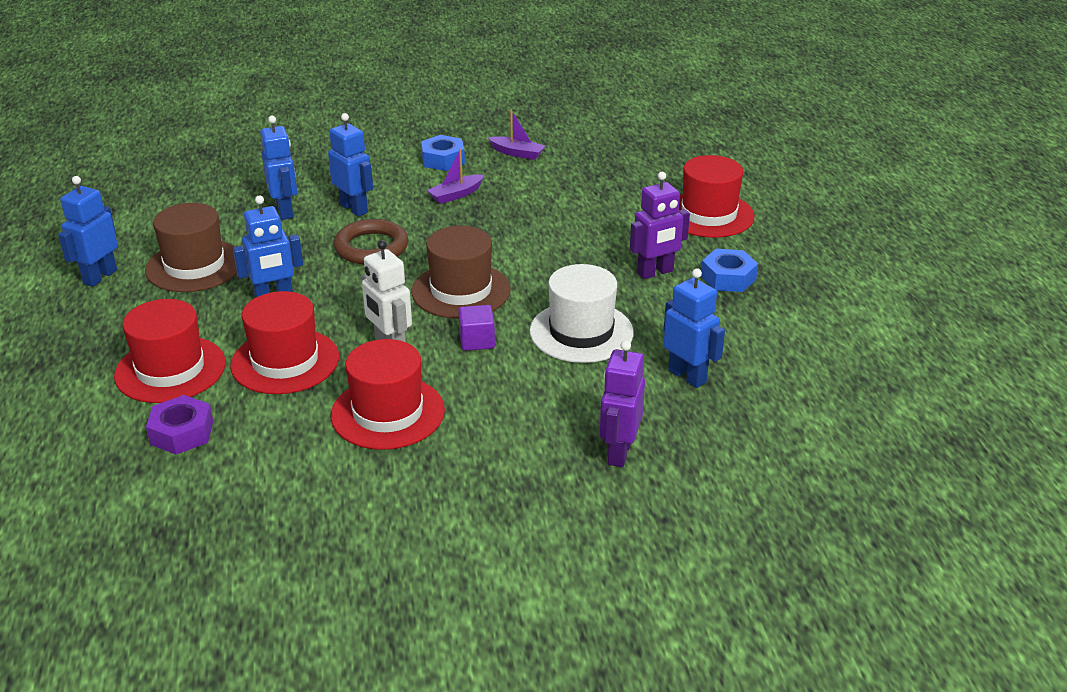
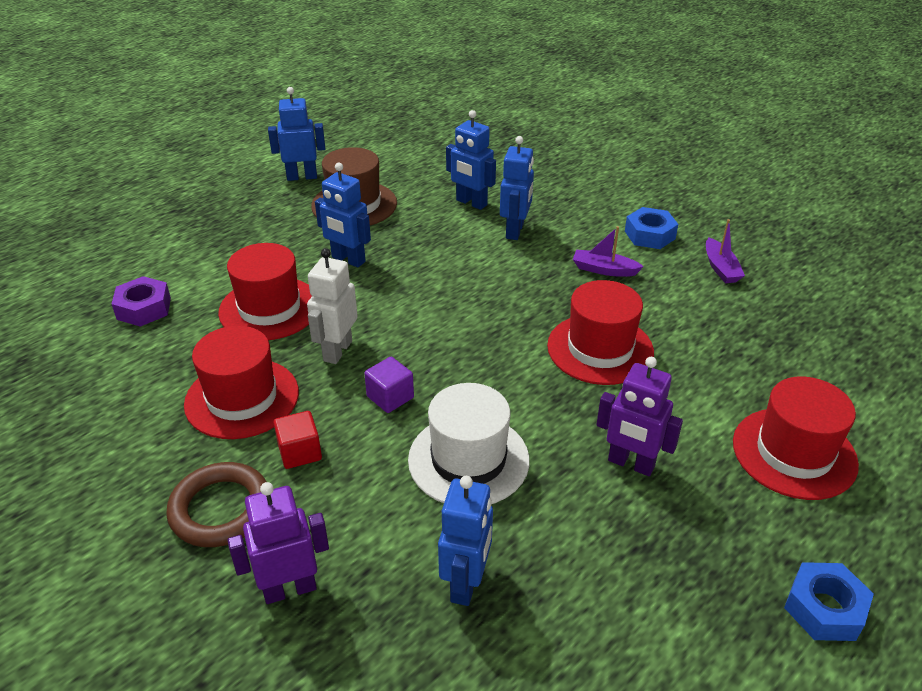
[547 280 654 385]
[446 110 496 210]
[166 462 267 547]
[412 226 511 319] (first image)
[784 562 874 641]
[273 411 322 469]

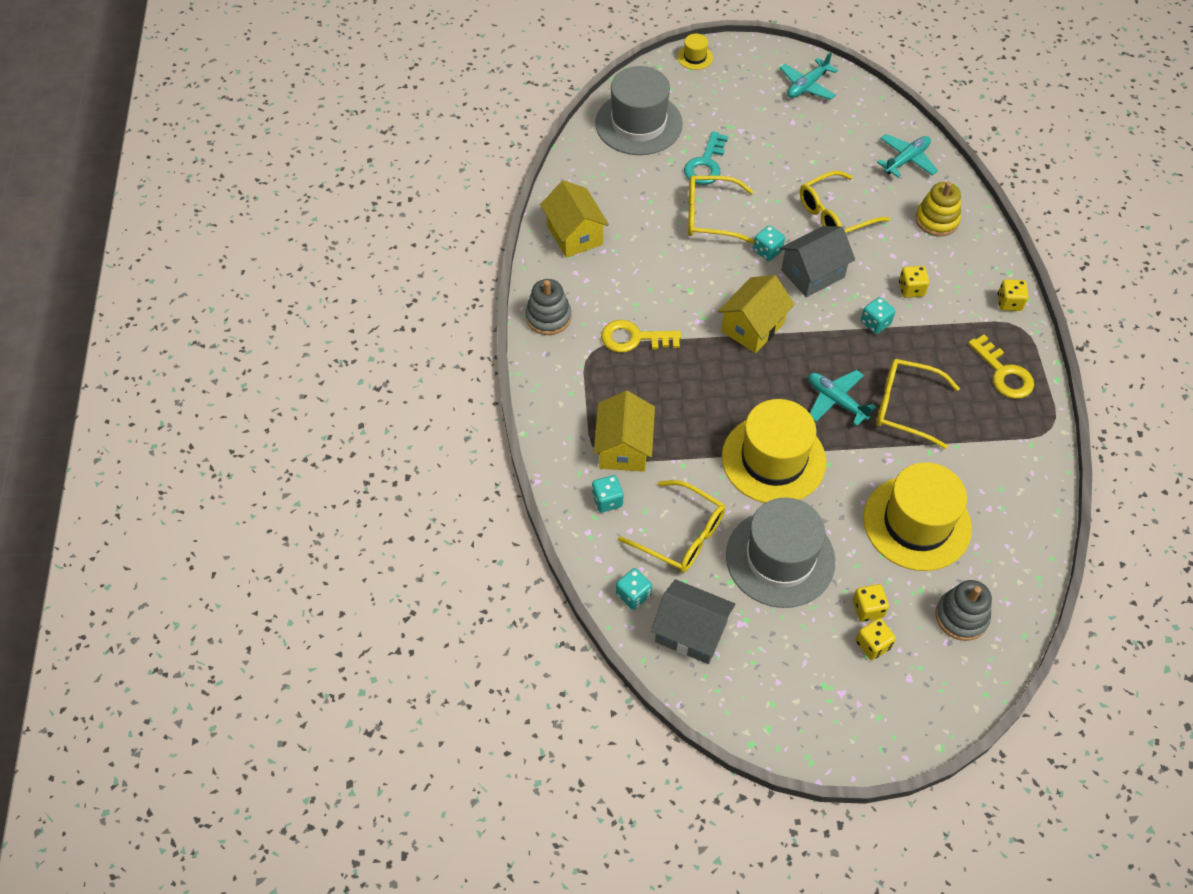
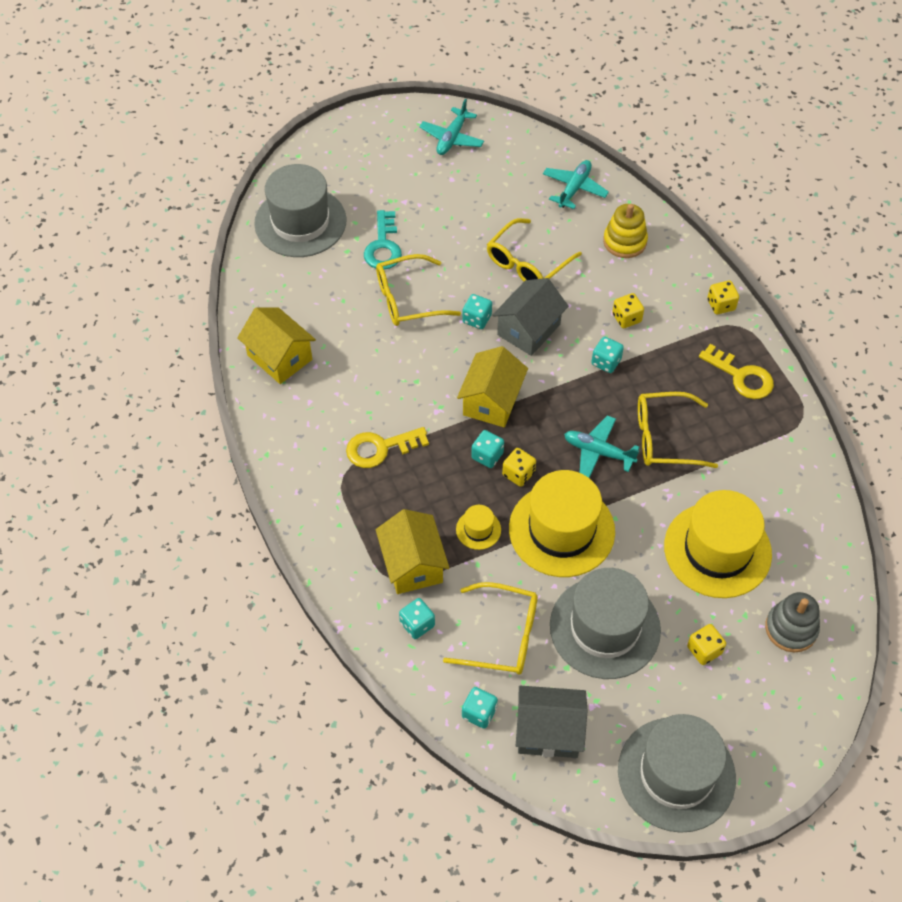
[525 279 572 335] (first image)
[456 505 501 550]
[502 448 536 487]
[471 430 504 468]
[618 714 736 833]

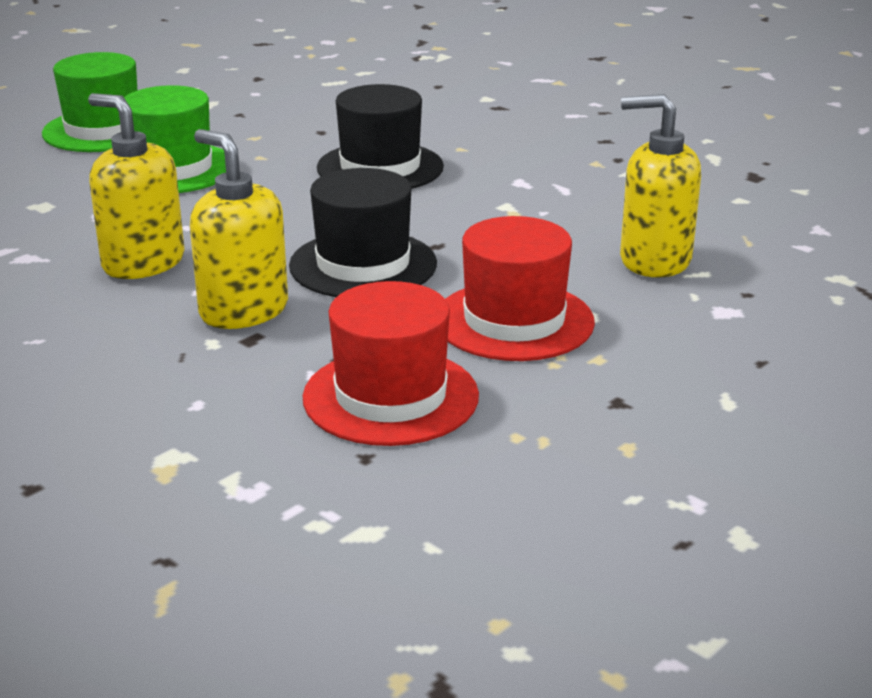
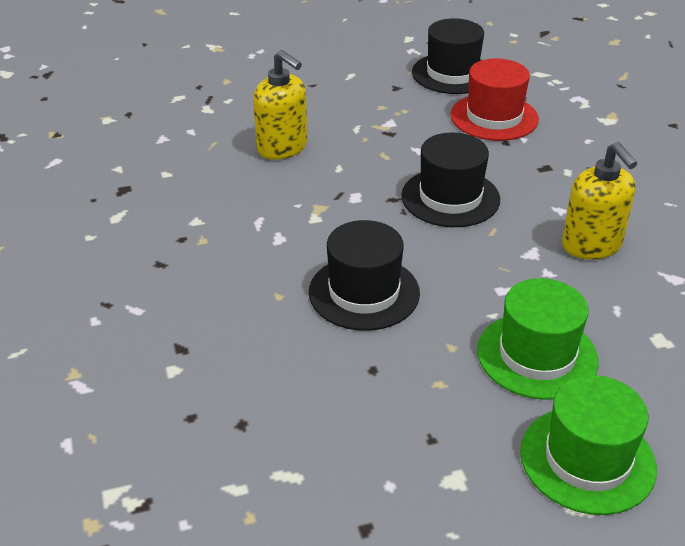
[190 129 288 329] (first image)
[445 216 595 361] (first image)
[412 18 484 94]

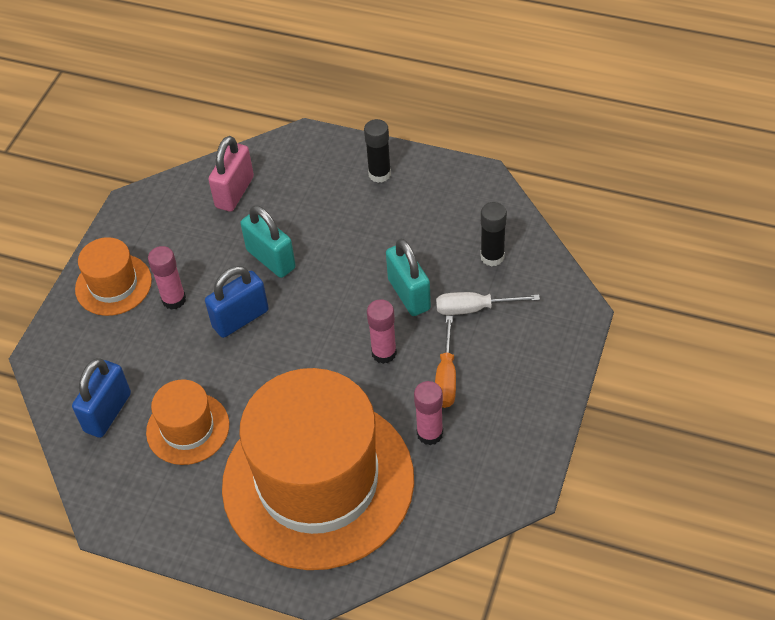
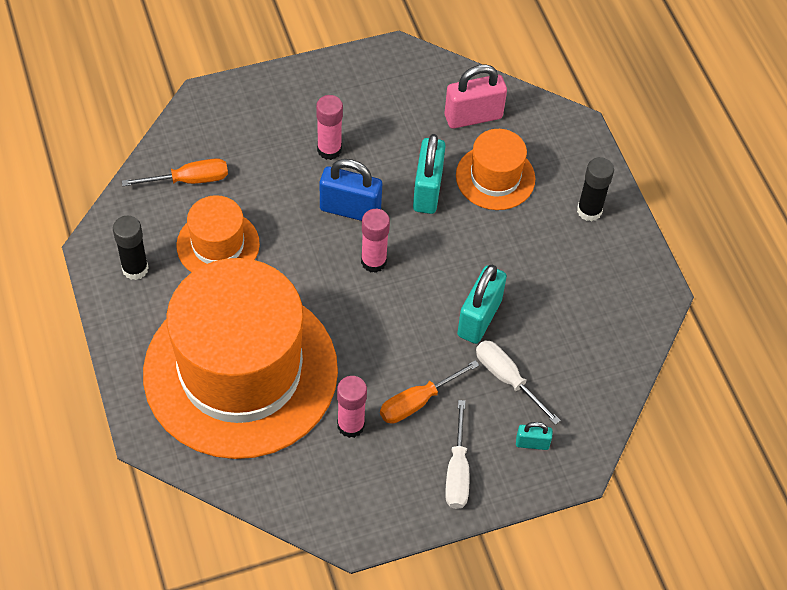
[122 158 228 186]
[456 129 535 210]
[361 209 390 273]
[113 216 149 280]
[445 400 469 509]
[516 422 553 450]

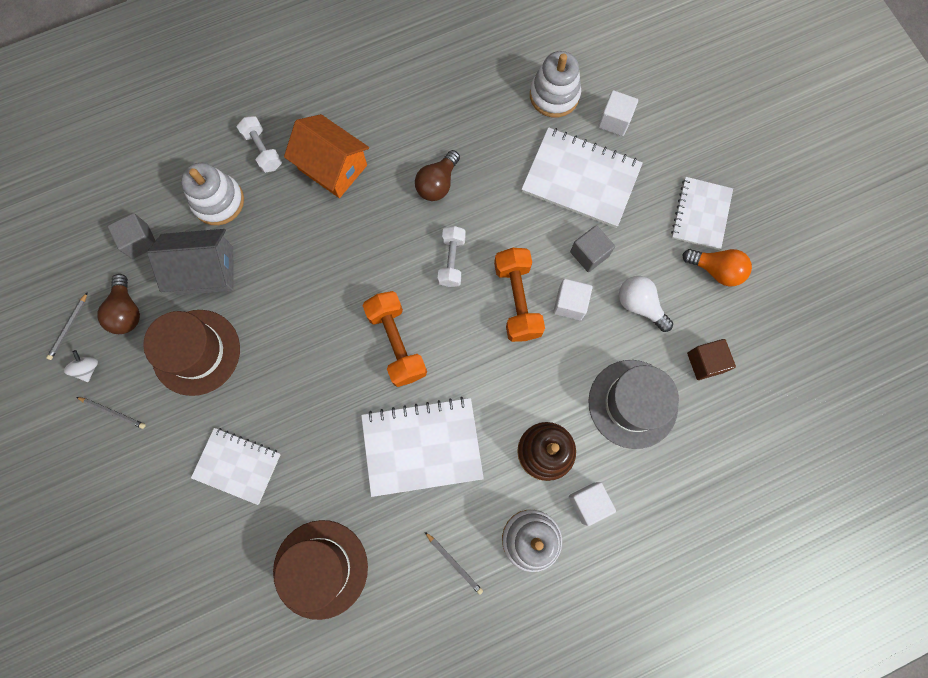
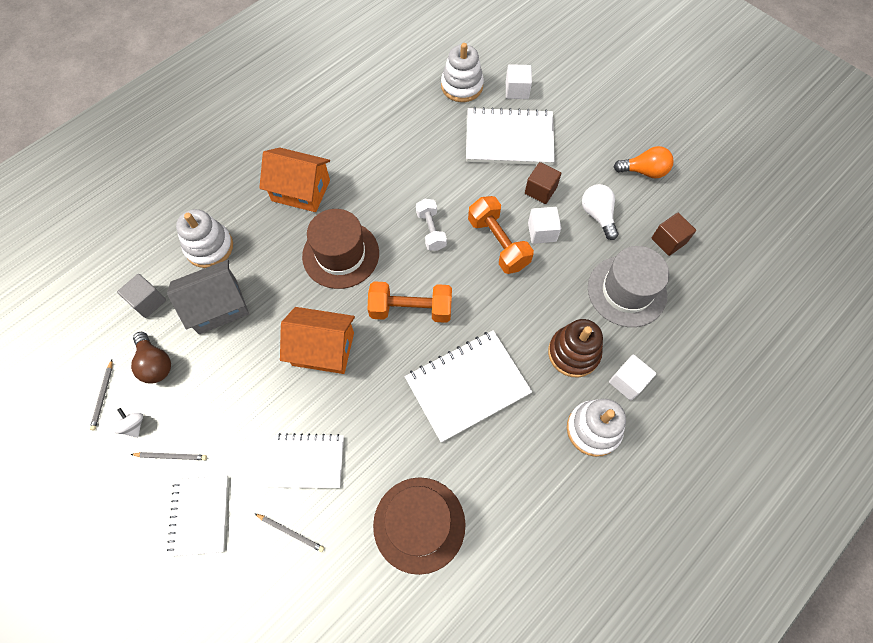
[302 209 379 289]
[237 116 282 173] (first image)
[368 281 452 323]
[415 150 460 201] (first image)
[254 513 324 552]
[525 162 561 204]
[582 184 618 240]
[167 475 228 557]
[280 307 355 374]

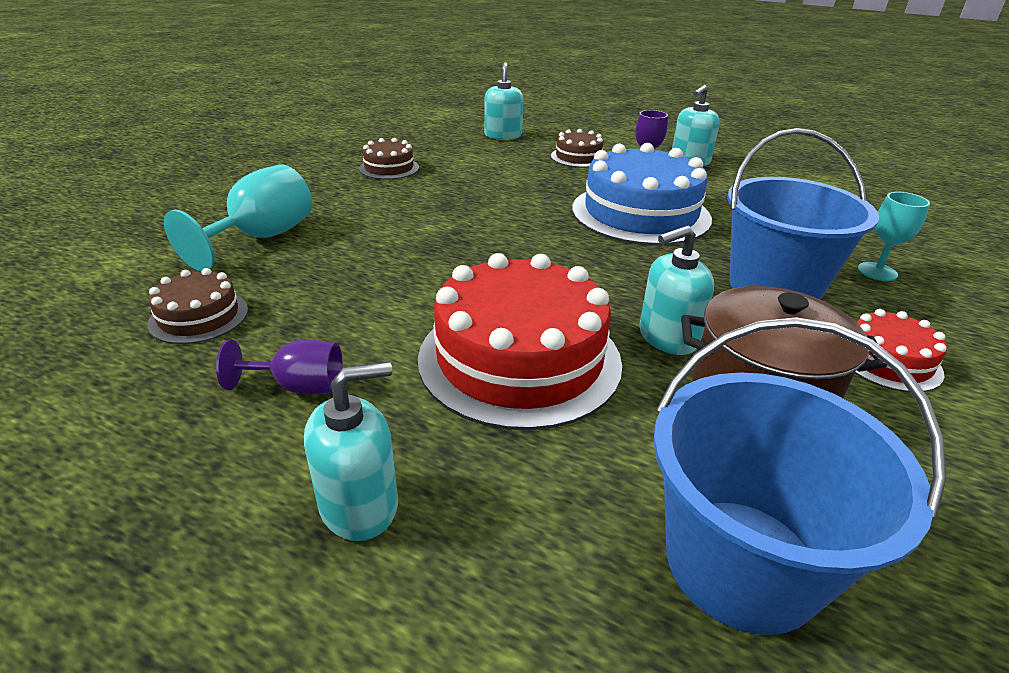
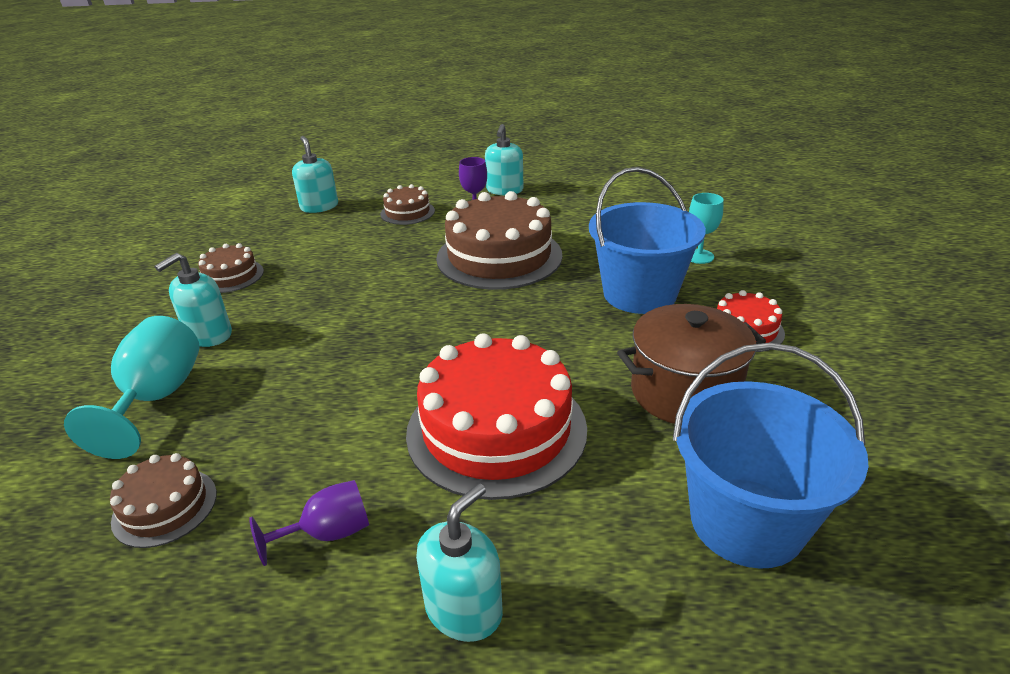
[436 191 562 290]
[155 253 232 347]

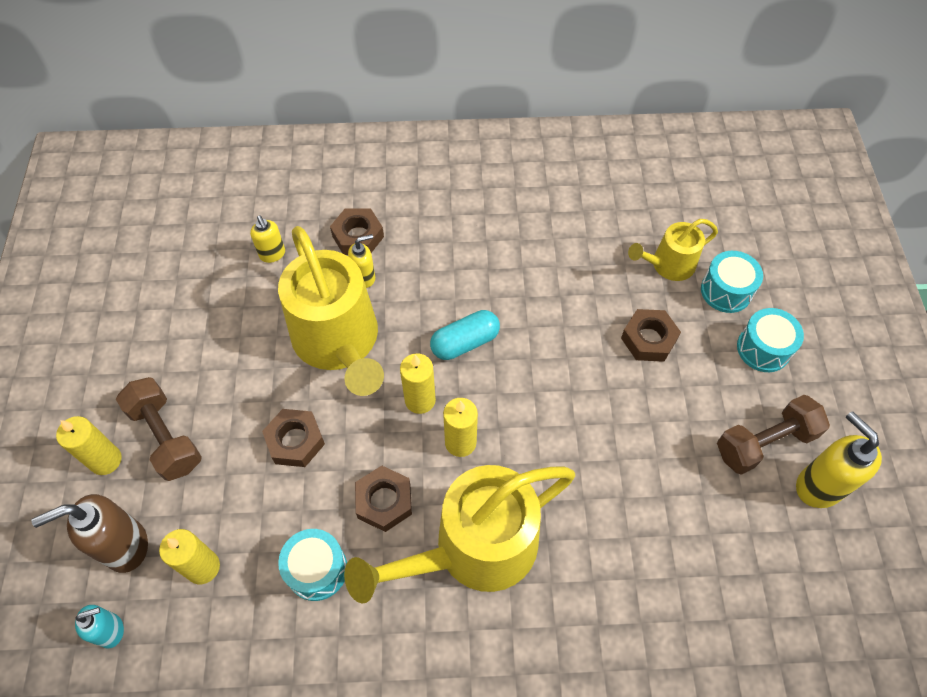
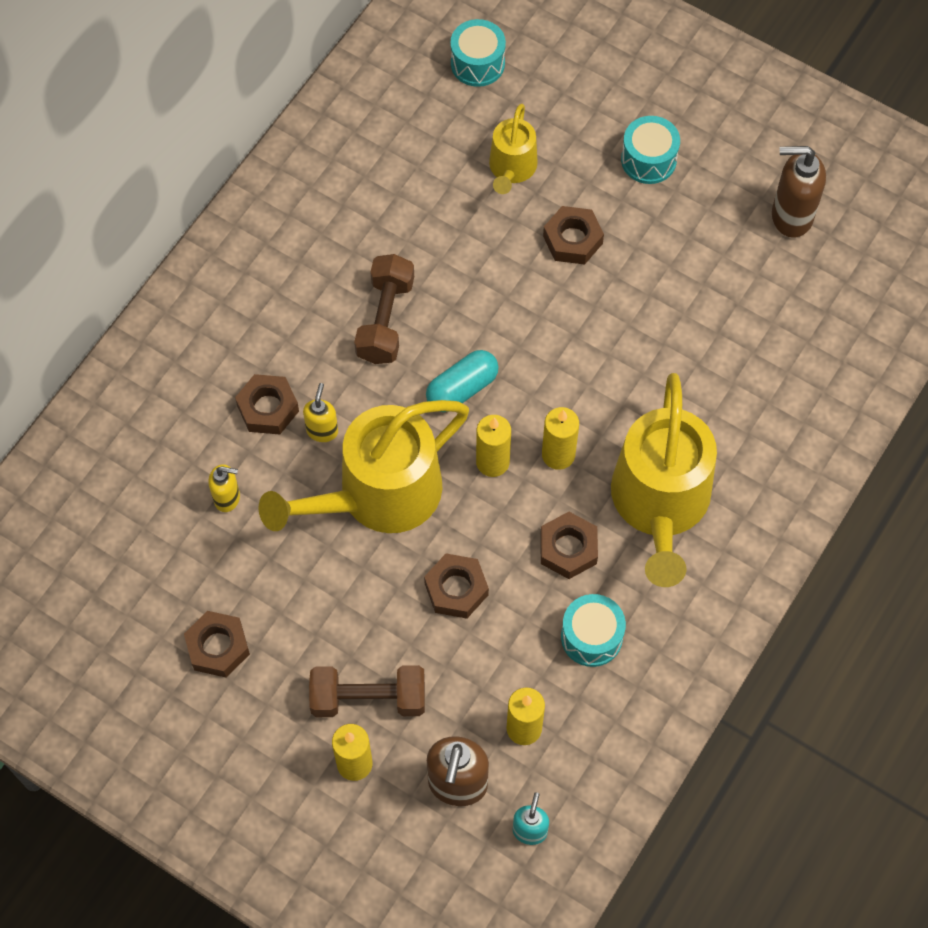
[259 400 469 533]
[426 350 499 412]
[450 19 506 87]
[354 254 414 364]
[772 146 826 238]
[184 611 250 678]

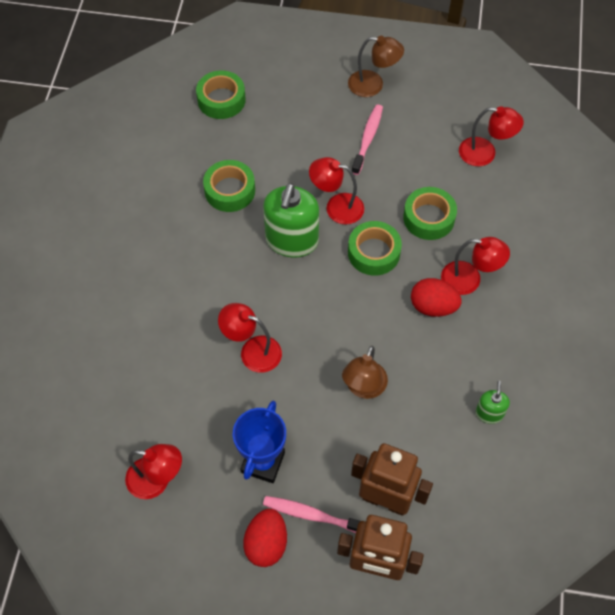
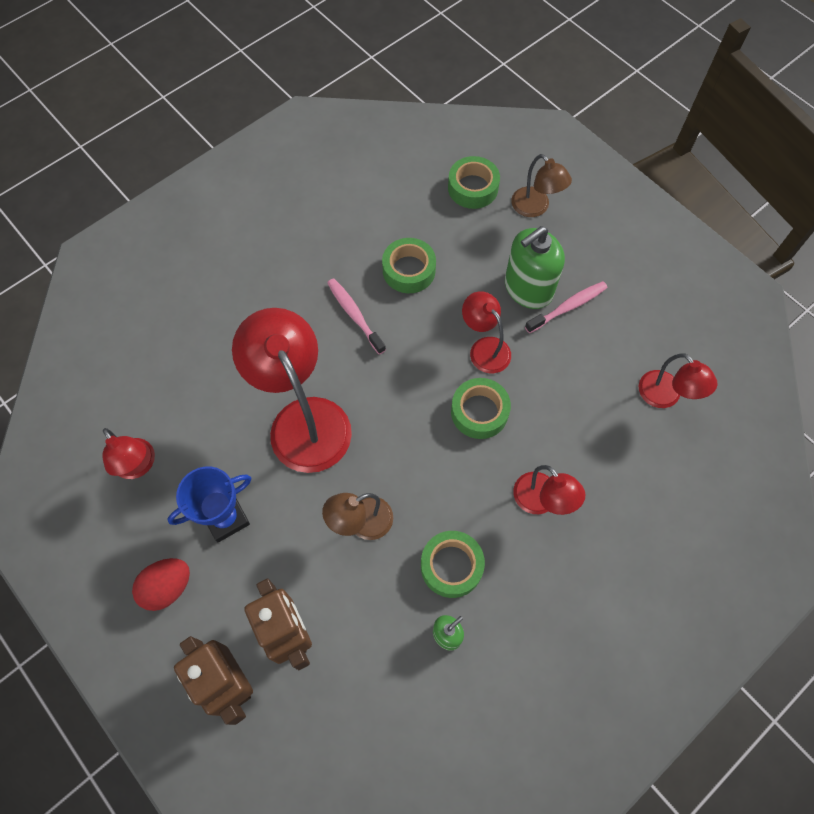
[232 308 352 473]
[505 226 565 309]
[327 278 386 354]
[511 154 572 217]
[421 531 485 598]
[411 278 462 317] (first image)

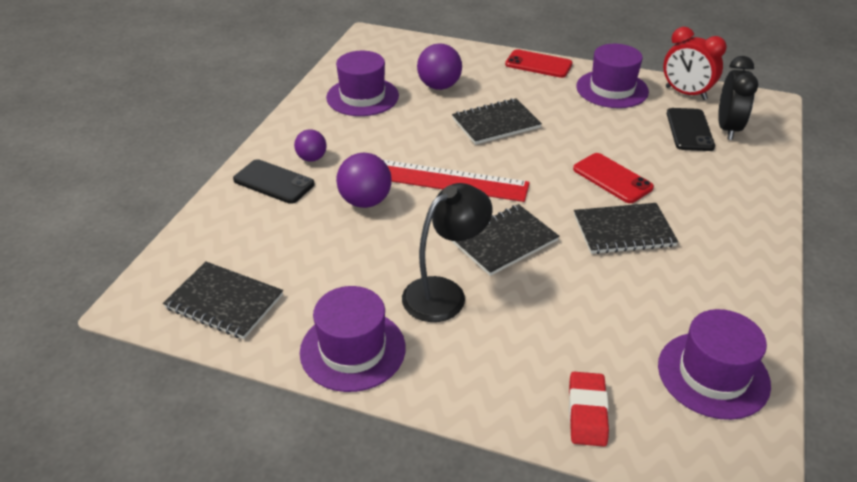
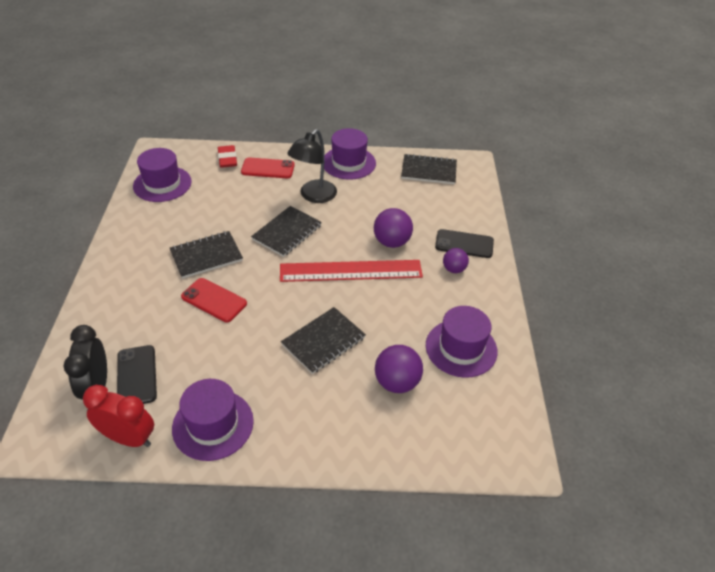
[241 157 295 178]

